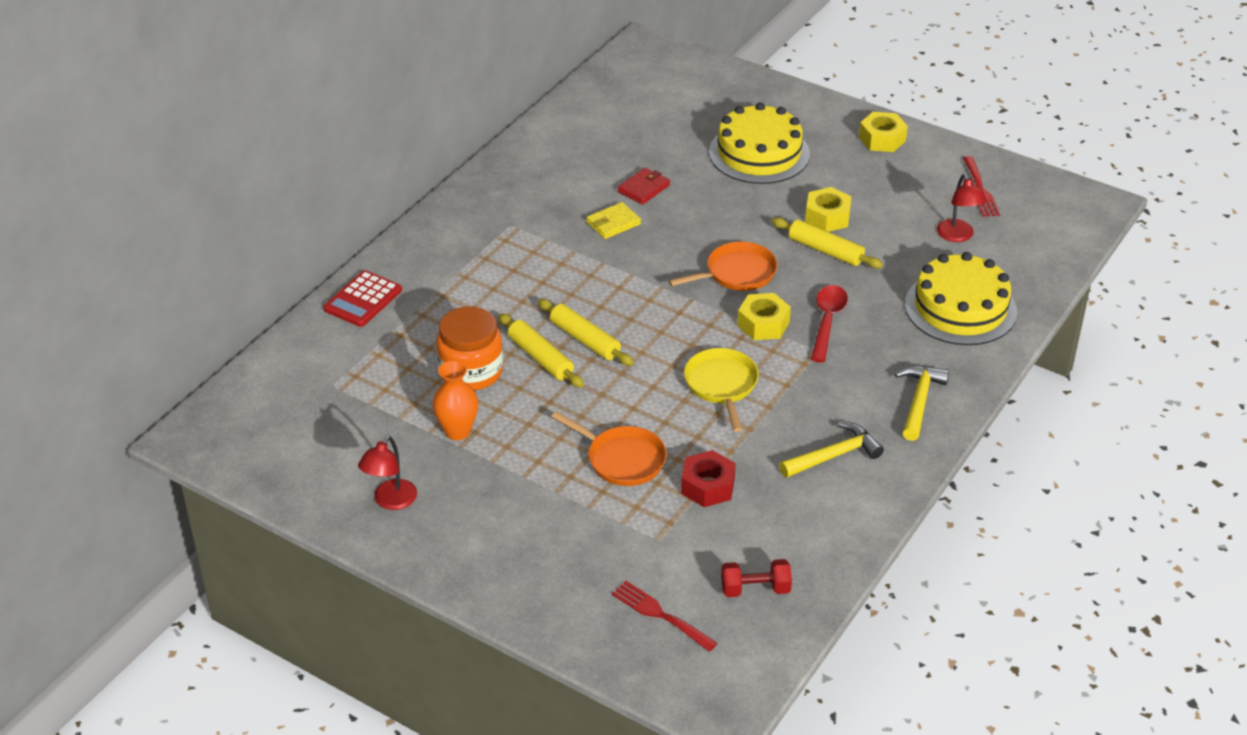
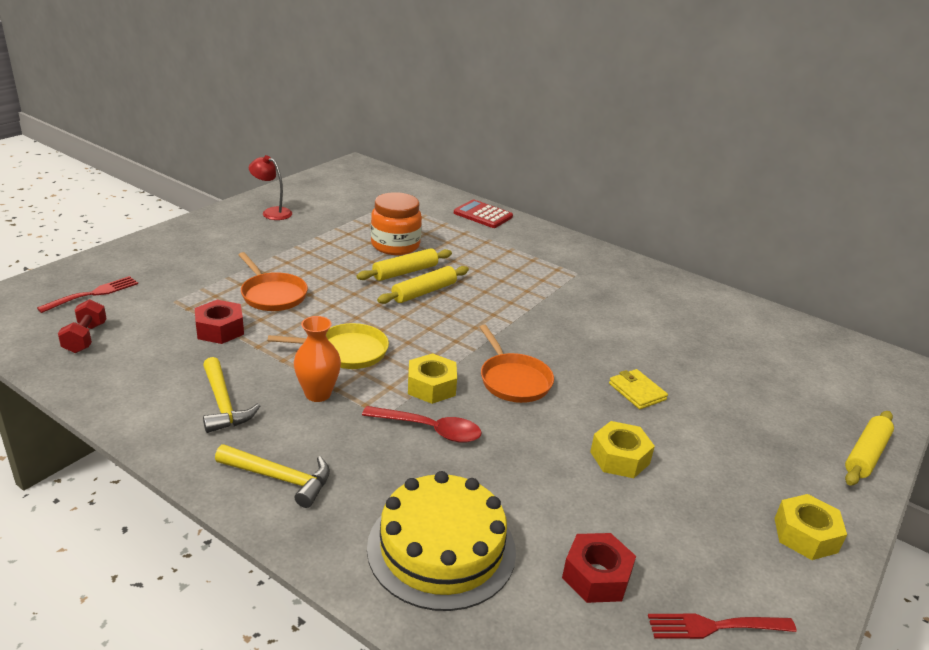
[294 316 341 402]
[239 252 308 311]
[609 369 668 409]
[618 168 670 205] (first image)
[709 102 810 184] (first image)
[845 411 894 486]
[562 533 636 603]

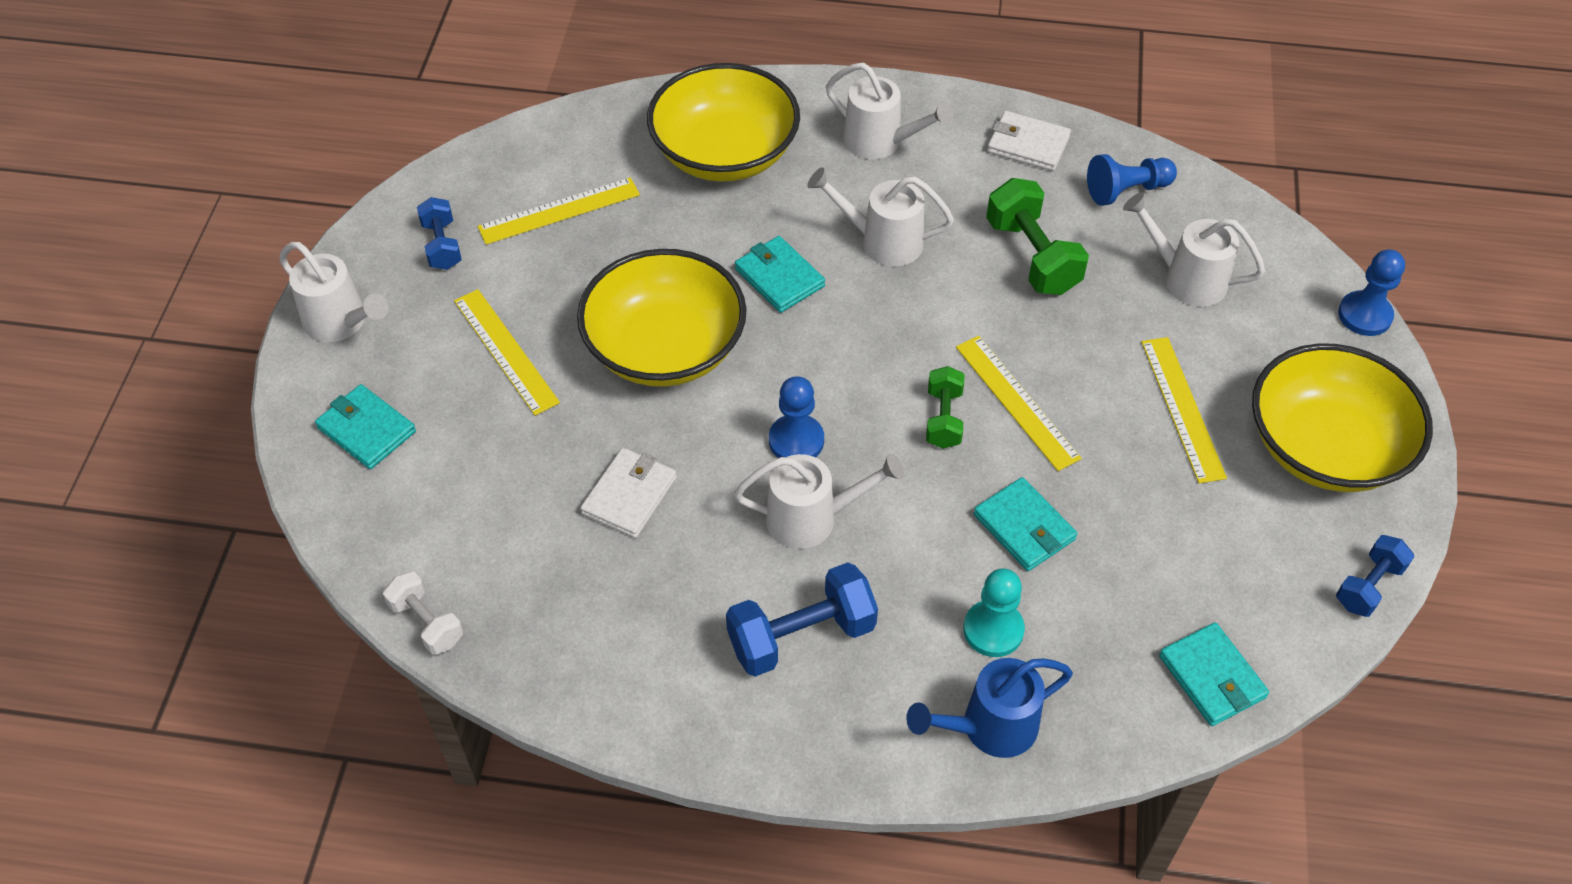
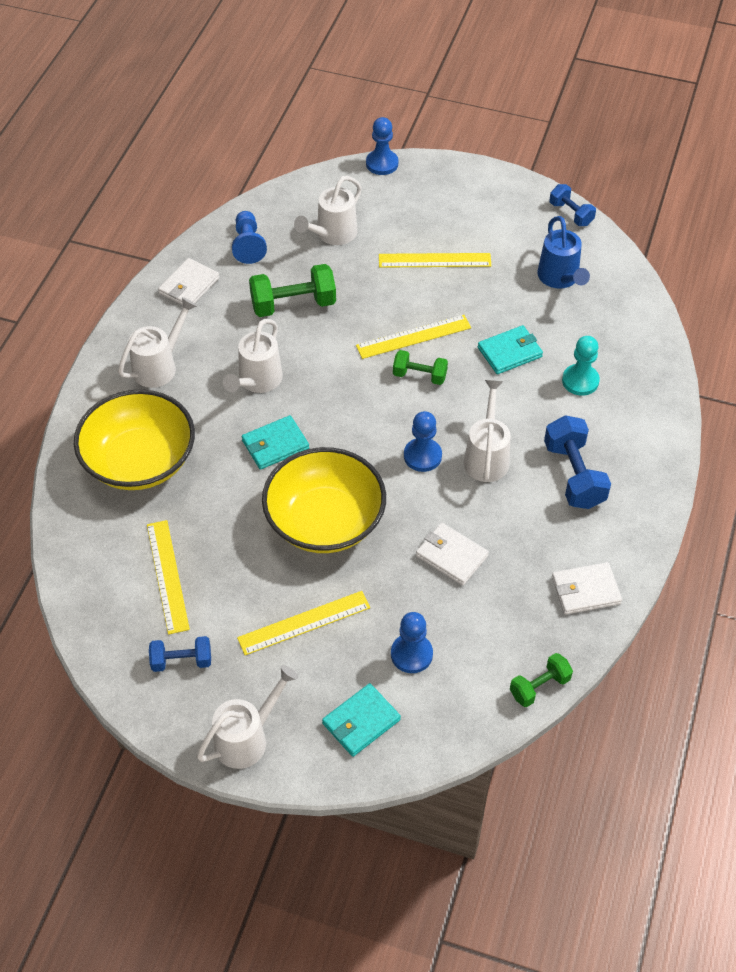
[510 653 573 707]
[537 216 590 289]
[1159 623 1269 726] (first image)
[1252 343 1433 492] (first image)
[391 612 433 673]
[552 562 622 615]

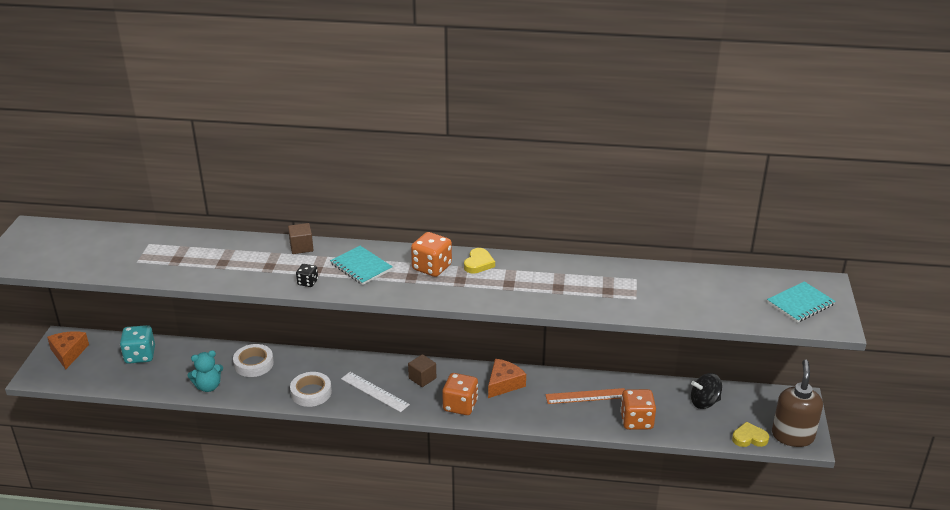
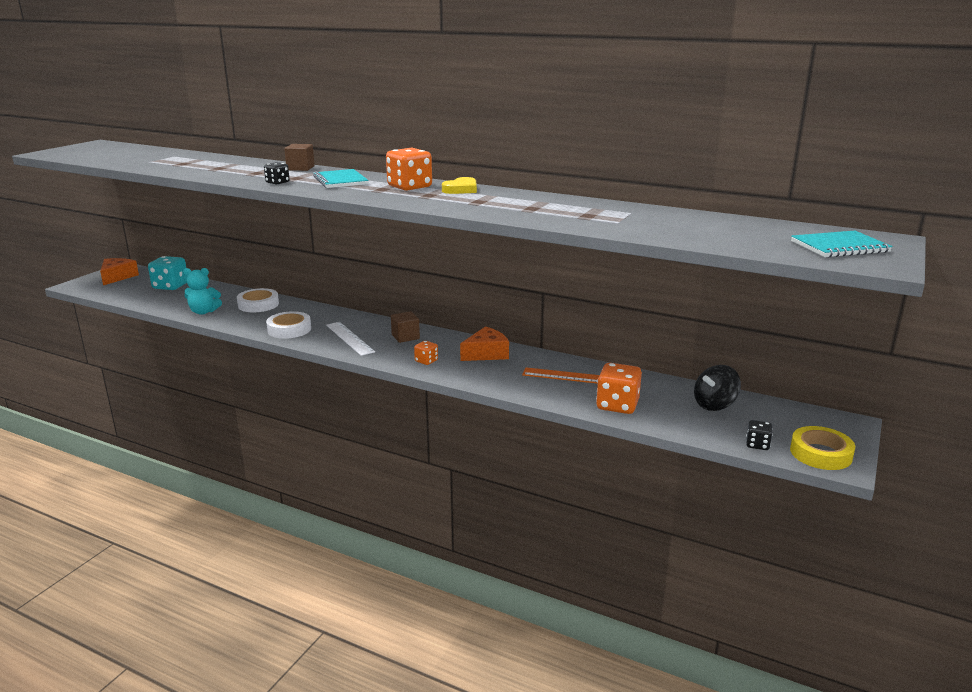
[414 341 438 365]
[694 365 741 411]
[746 420 773 450]
[790 426 855 470]

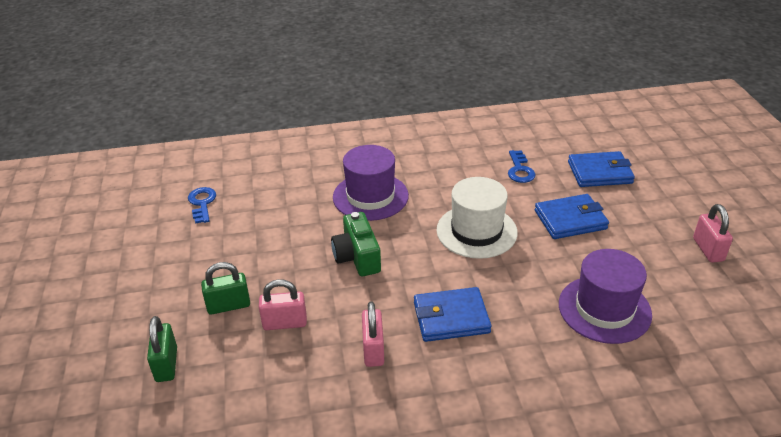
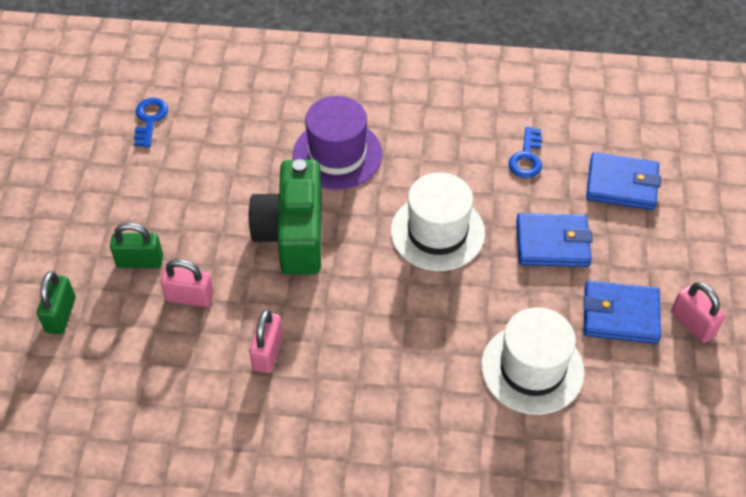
[248 159 322 275]
[584 281 661 344]
[481 307 585 415]
[671 282 725 343]

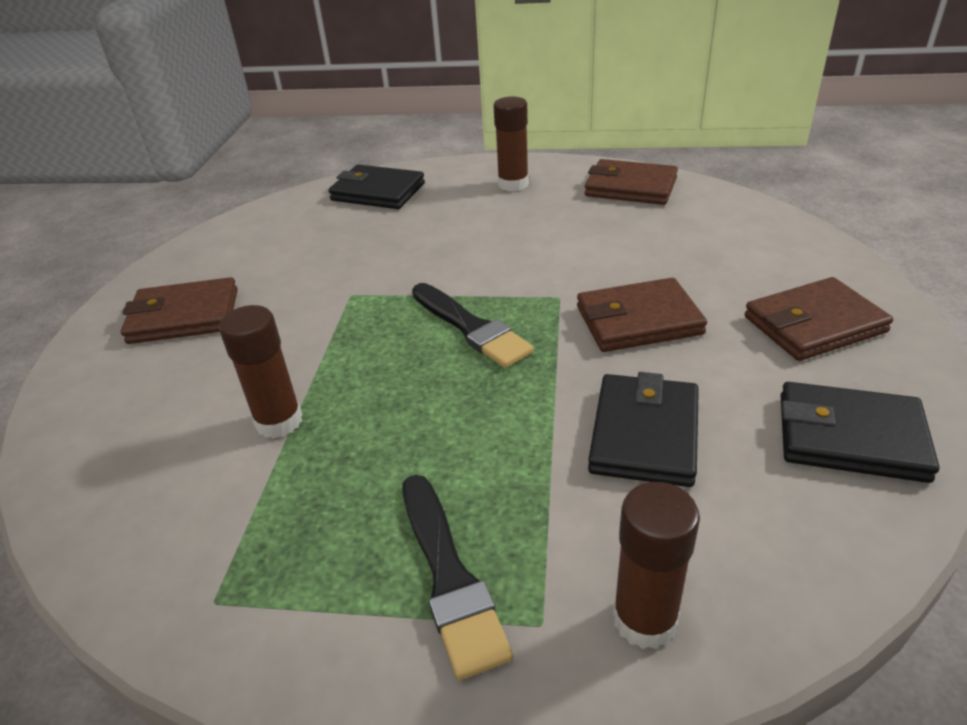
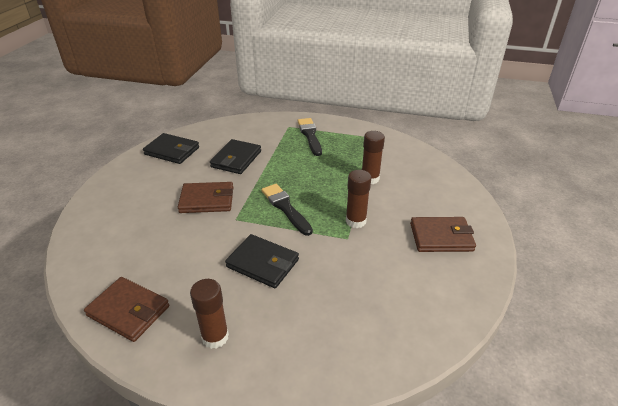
[225 234 299 288]
[346 170 371 228]
[744 277 893 361] (first image)

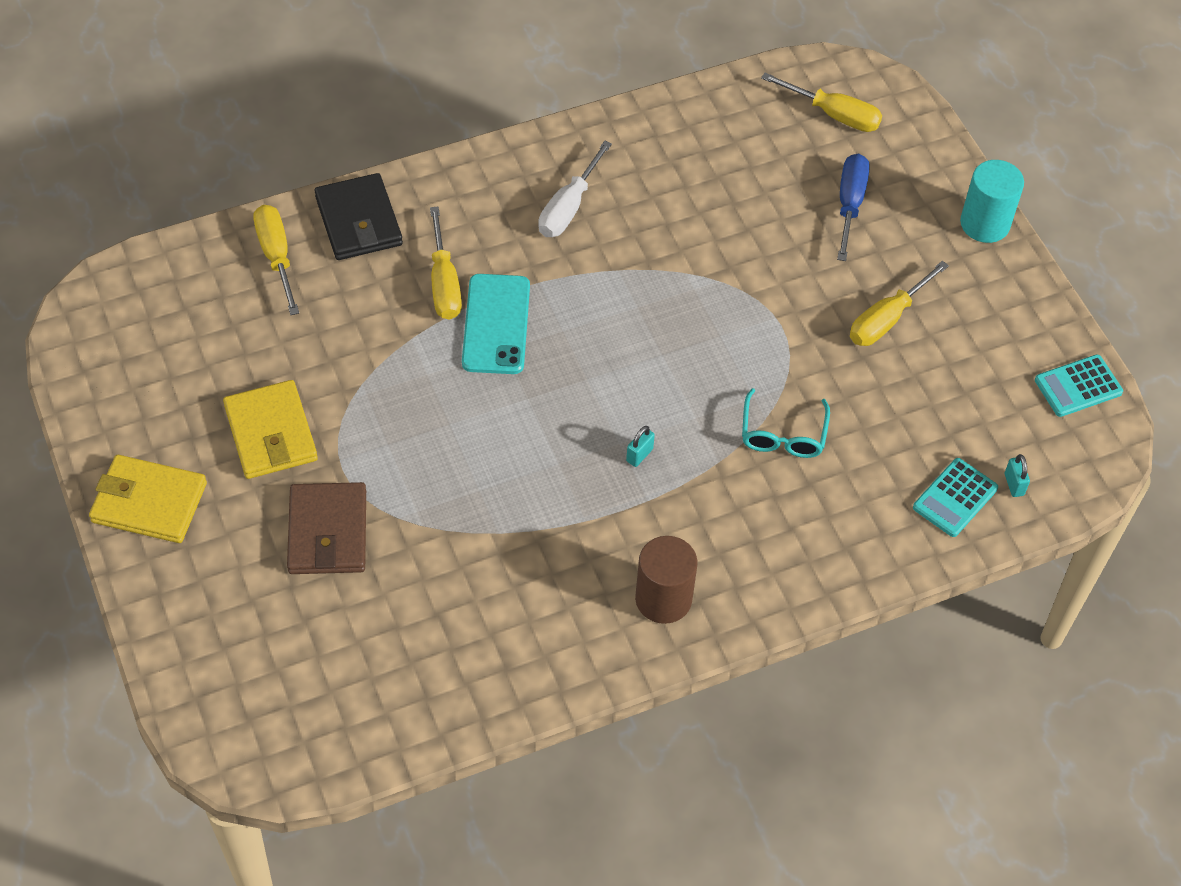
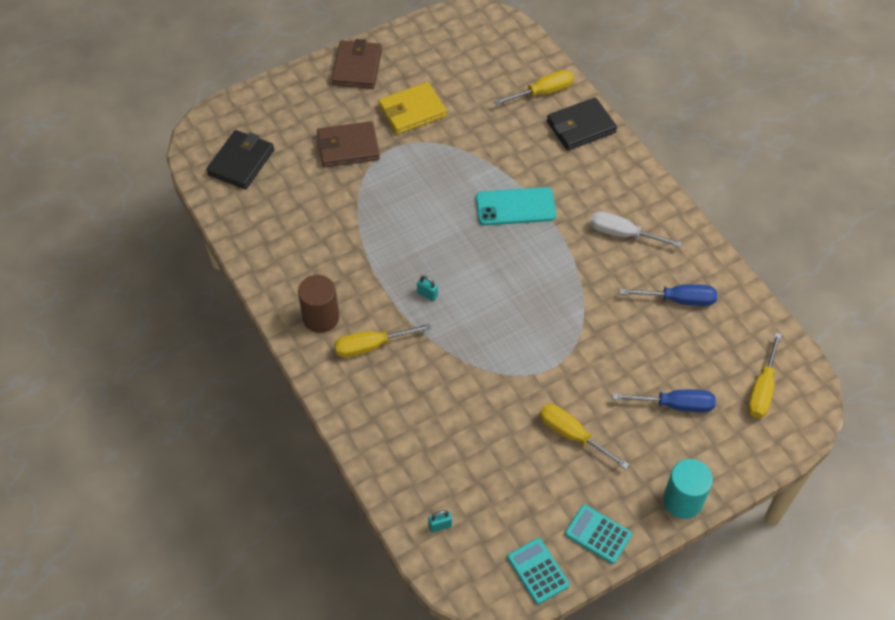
[331 39 382 89]
[334 323 431 358]
[742 388 830 458] (first image)
[565 504 632 564]
[206 130 274 189]
[620 284 717 306]

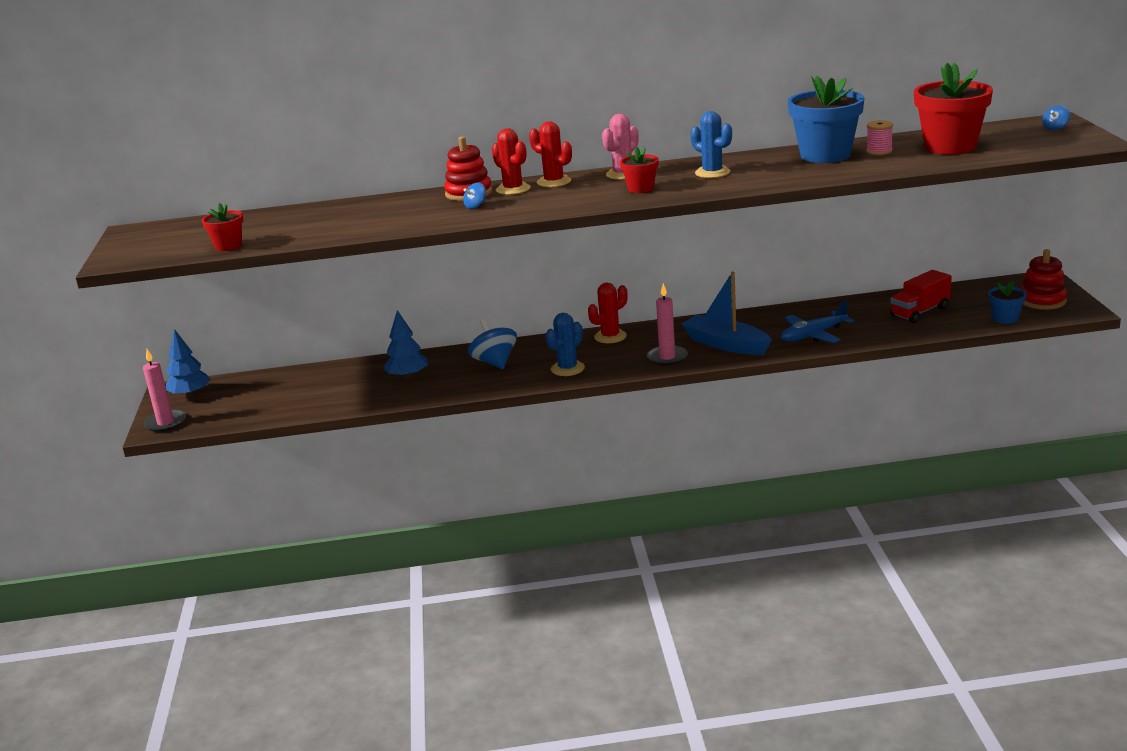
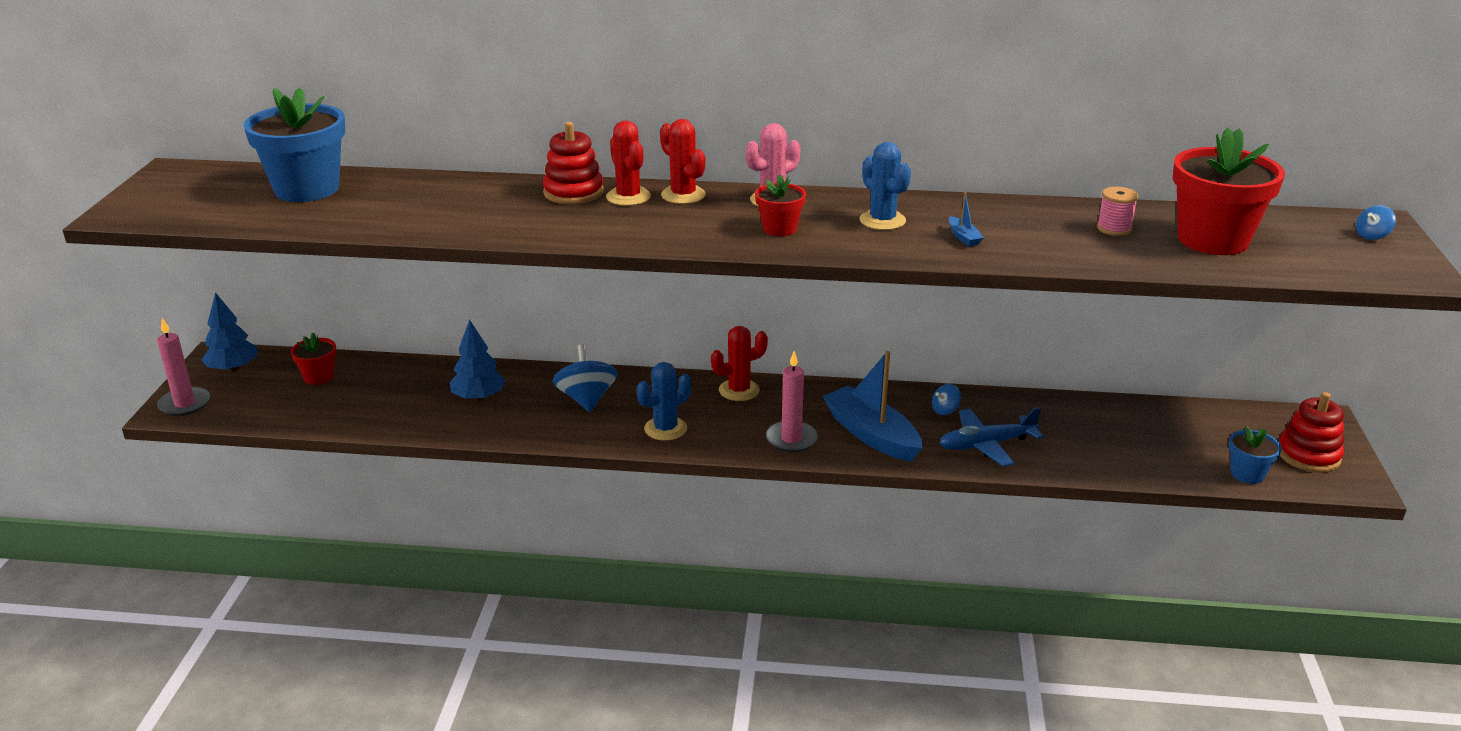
[291 333 337 385]
[932 384 961 415]
[243 87 345 202]
[890 270 952 323] (first image)
[949 192 984 247]

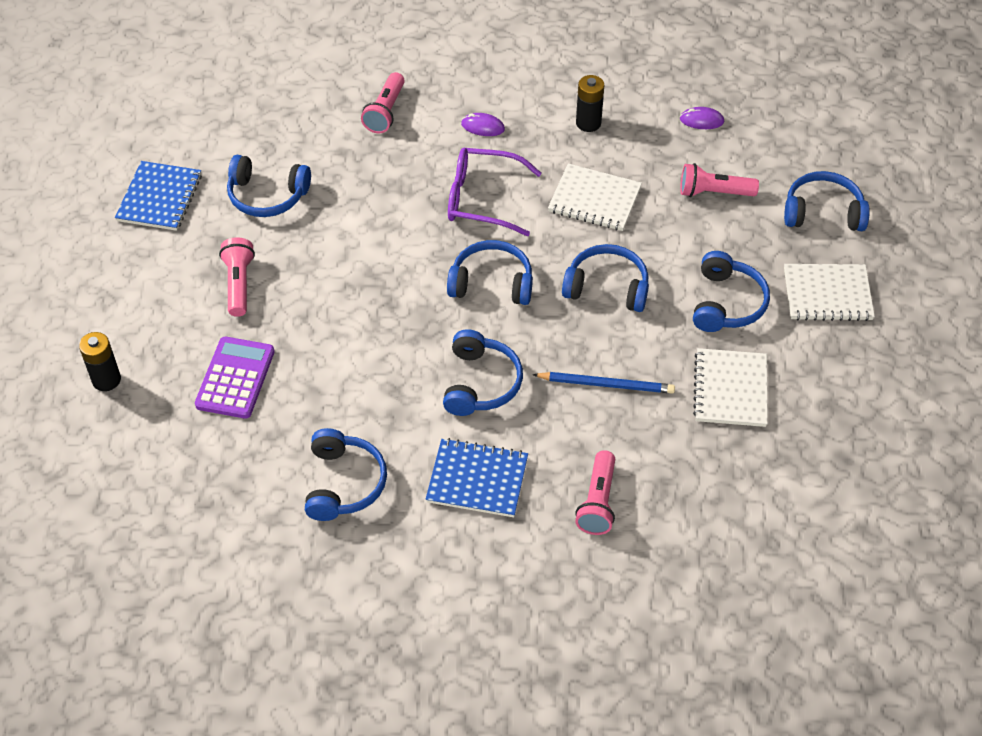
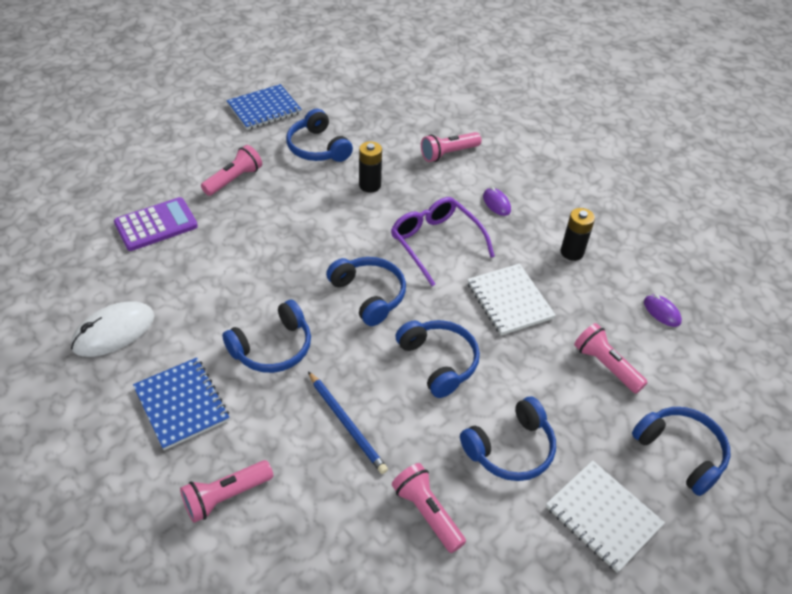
[359 141 382 193]
[71 301 155 357]
[392 463 466 553]

